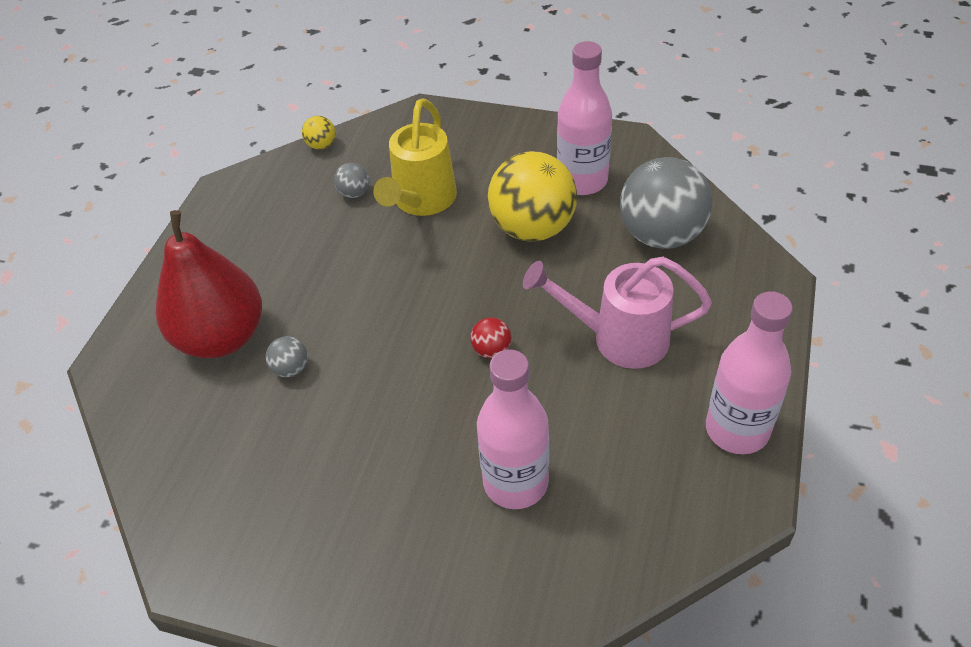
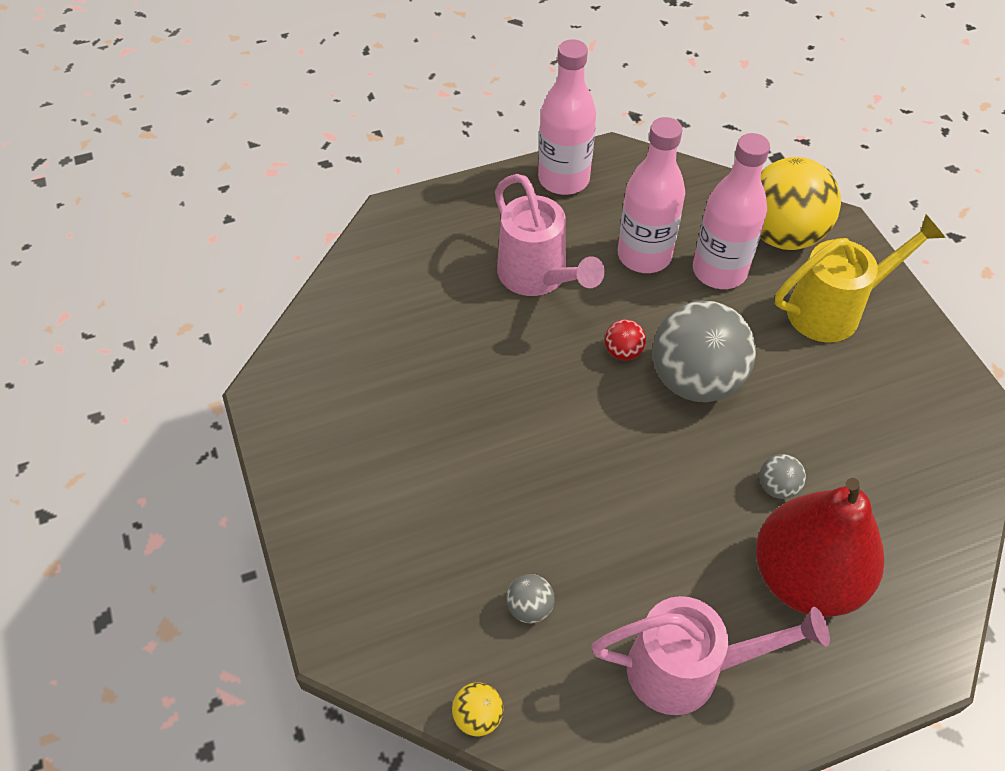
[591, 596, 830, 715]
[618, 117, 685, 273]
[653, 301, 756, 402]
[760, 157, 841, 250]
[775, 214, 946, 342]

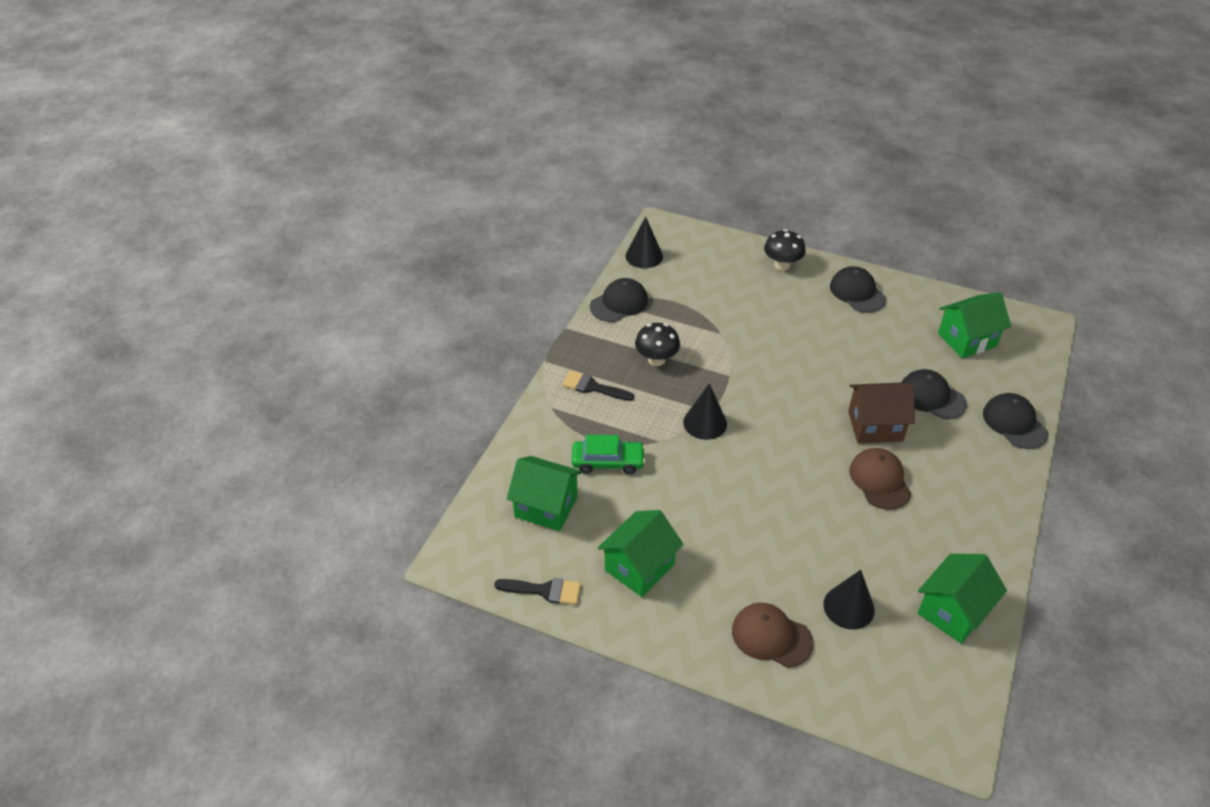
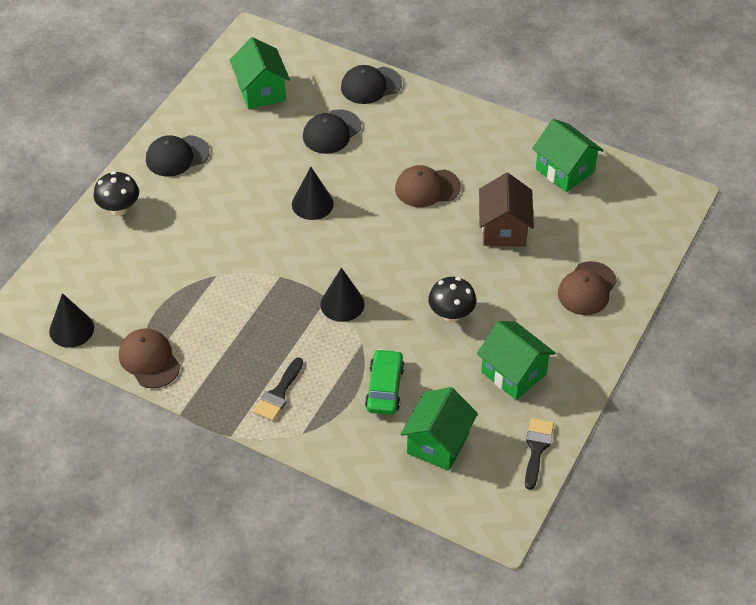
[119, 328, 180, 388]
[292, 167, 334, 220]
[428, 277, 476, 322]
[479, 173, 534, 247]

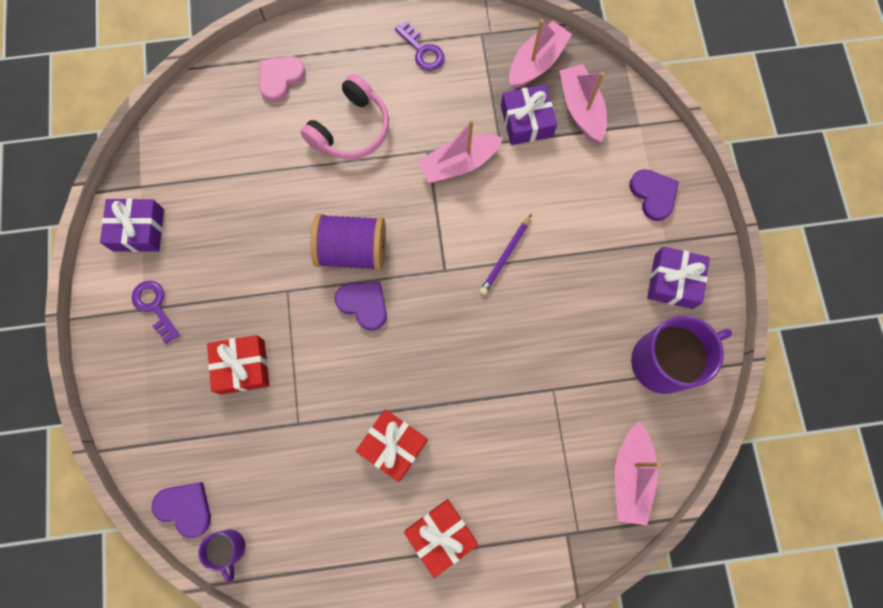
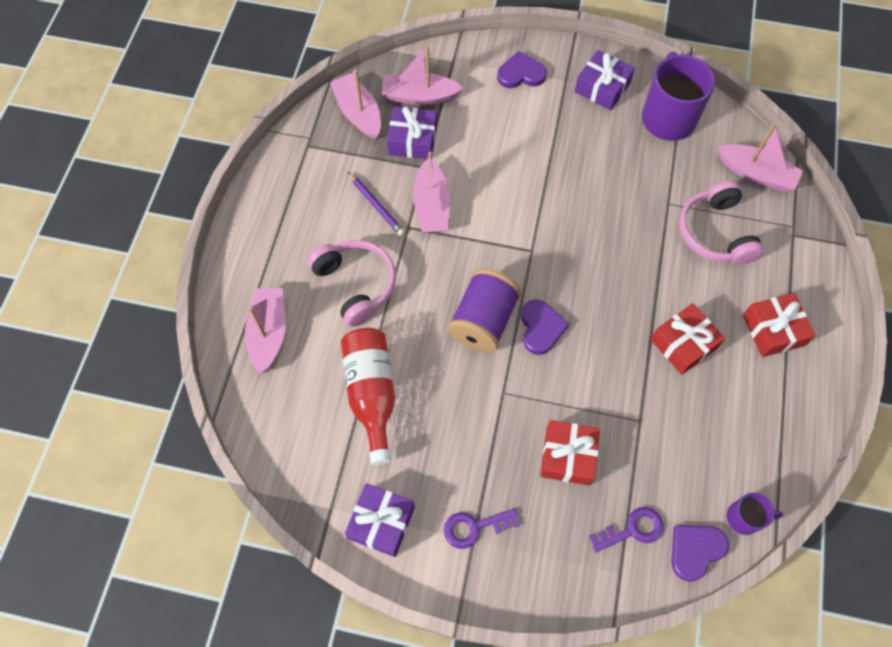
[245, 288, 286, 374]
[341, 328, 395, 465]
[348, 172, 405, 236]
[521, 299, 569, 355]
[589, 507, 663, 553]
[679, 181, 764, 264]

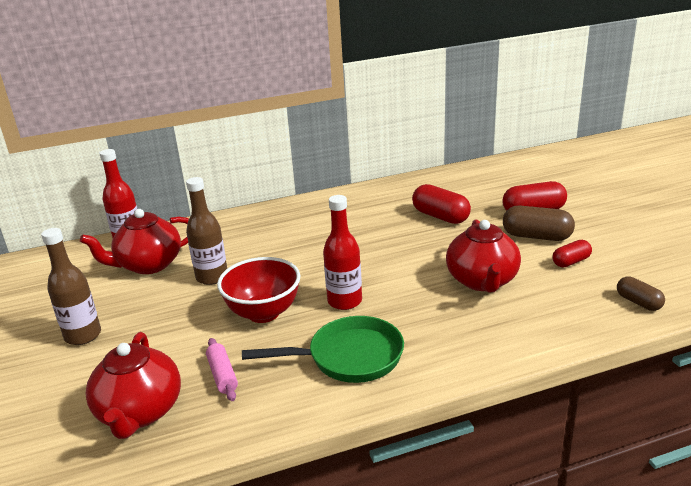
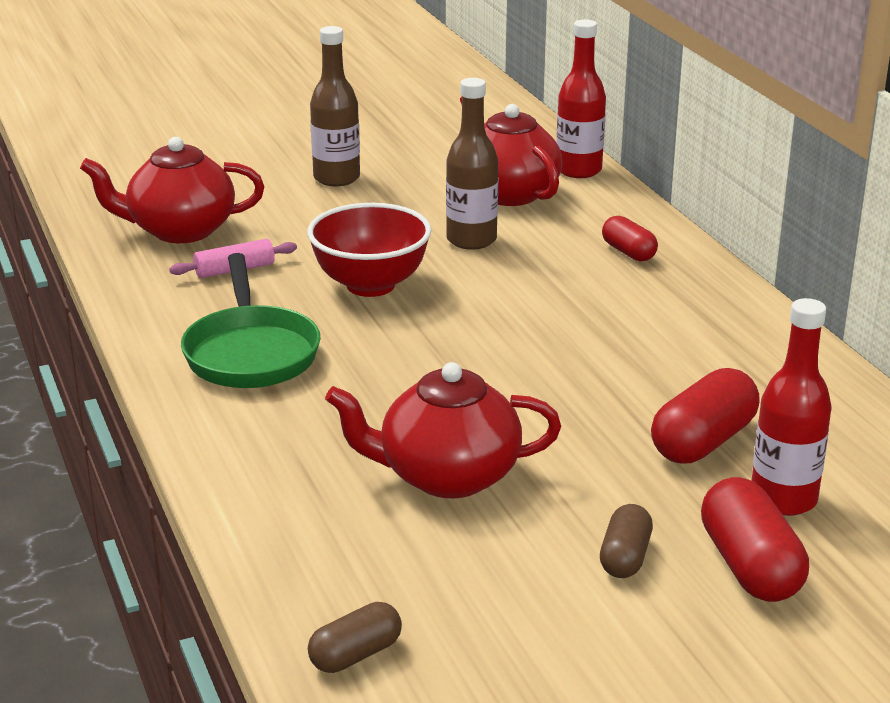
[600, 504, 653, 578]
[602, 216, 658, 261]
[752, 298, 832, 516]

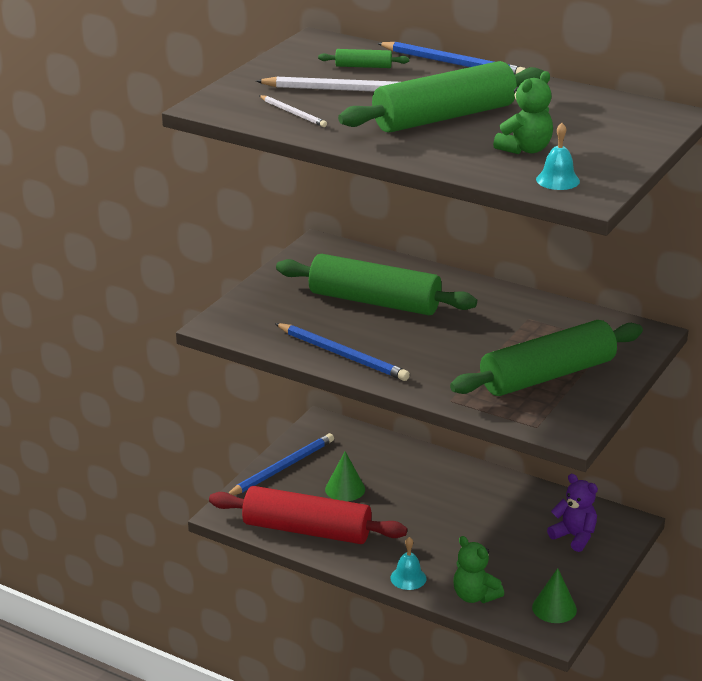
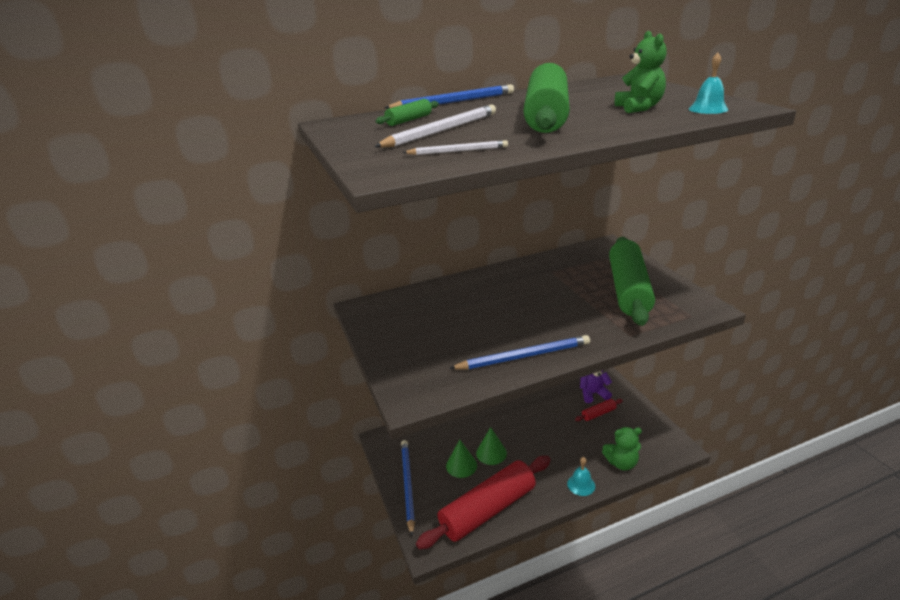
[476, 427, 507, 465]
[575, 399, 623, 421]
[276, 254, 477, 315] (first image)

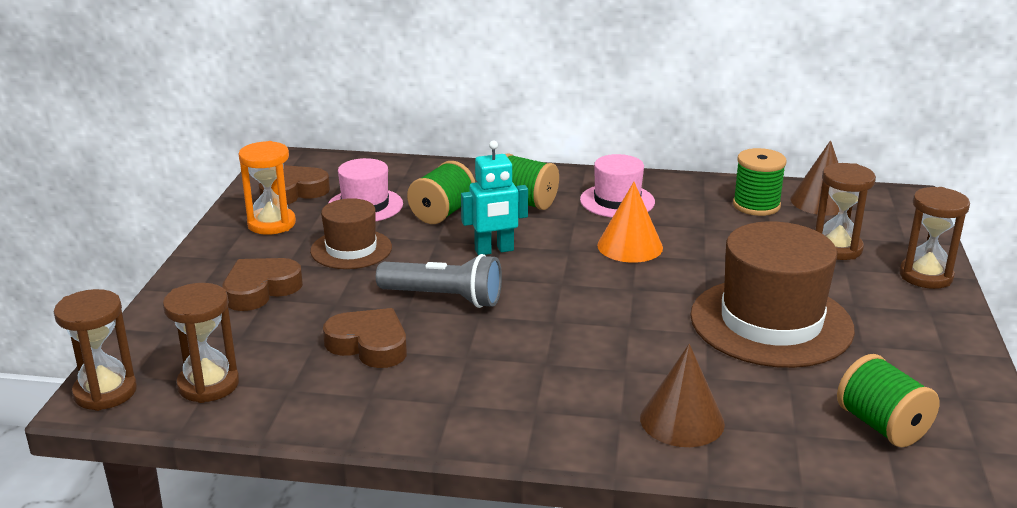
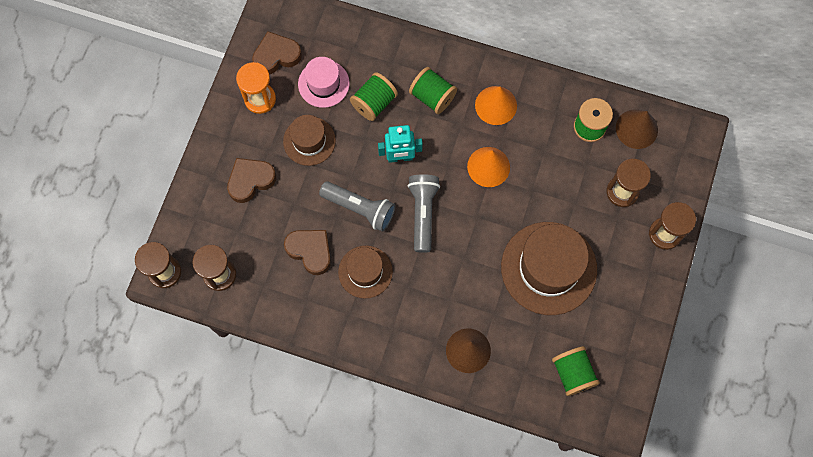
[338, 246, 393, 299]
[408, 174, 440, 253]
[475, 86, 517, 125]

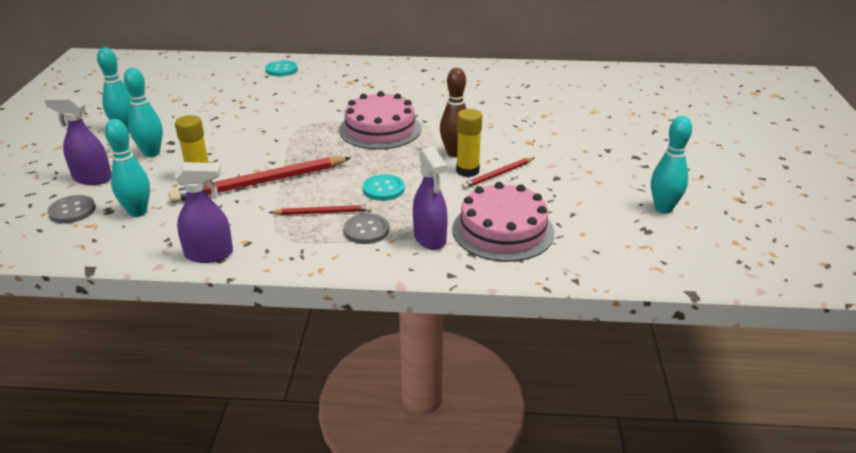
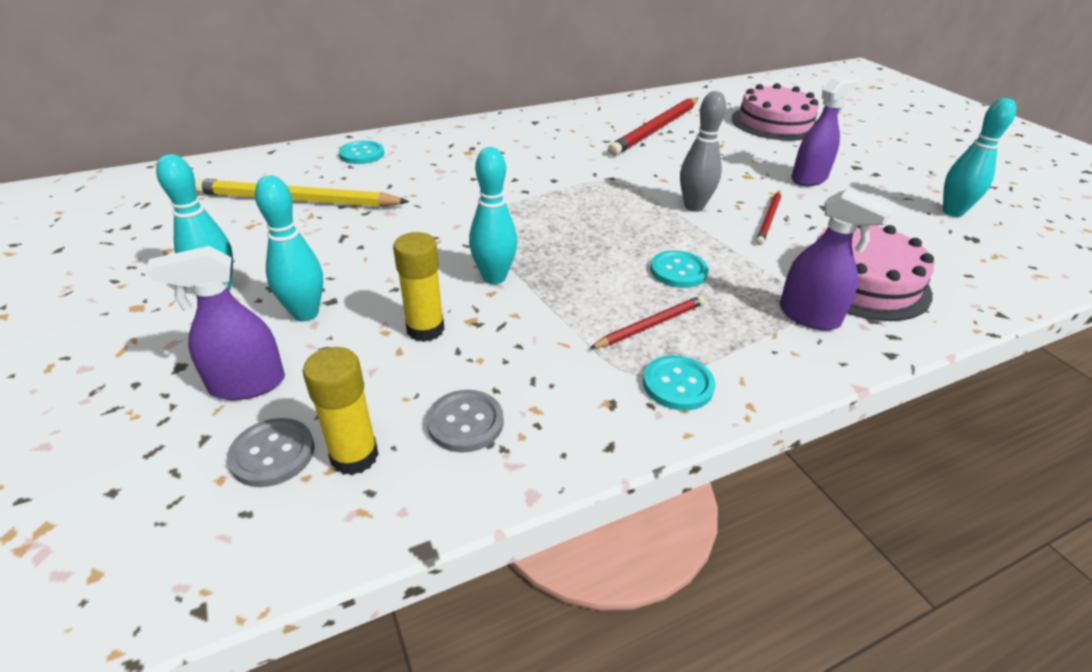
[195, 178, 410, 207]
[303, 347, 379, 475]
[427, 390, 504, 452]
[469, 147, 517, 284]
[608, 98, 699, 156]
[643, 355, 715, 411]
[680, 91, 726, 212]
[732, 83, 819, 141]
[791, 76, 859, 186]

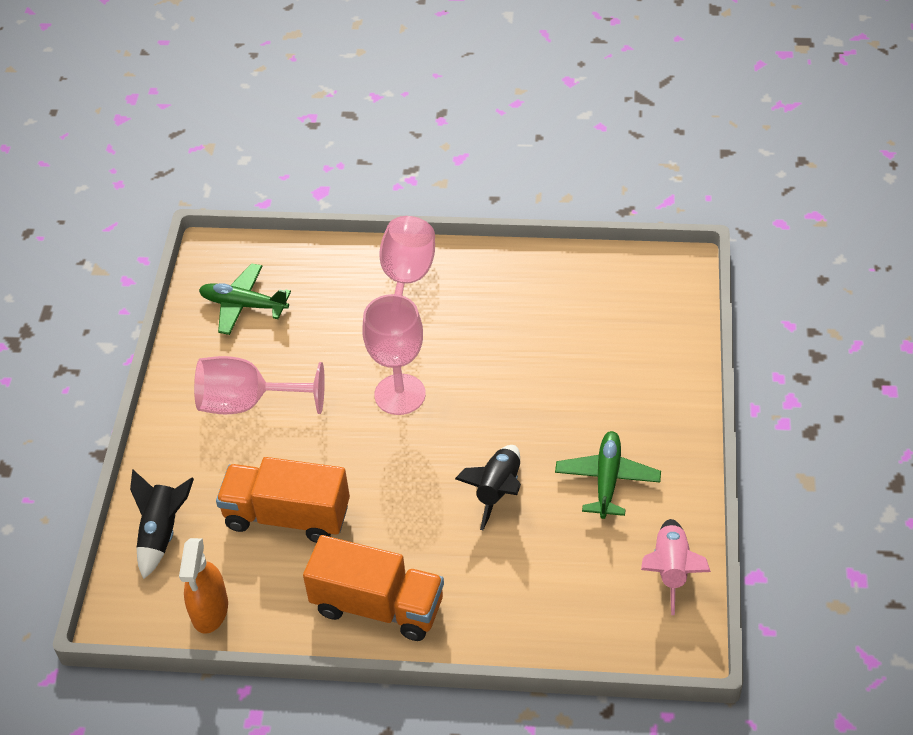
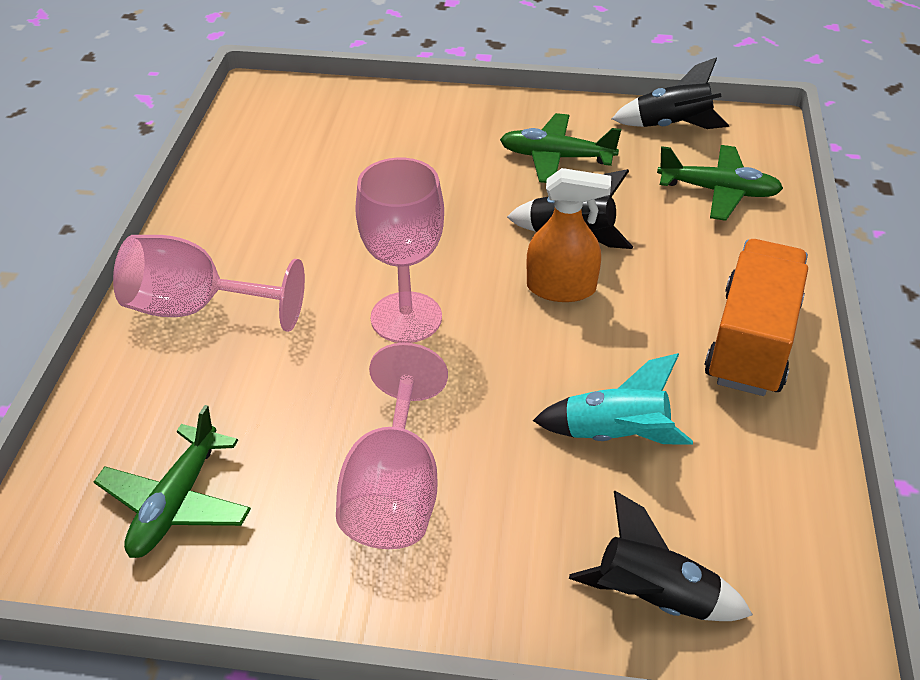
[526, 168, 611, 302]
[533, 353, 693, 445]
[612, 57, 729, 129]
[657, 145, 783, 221]

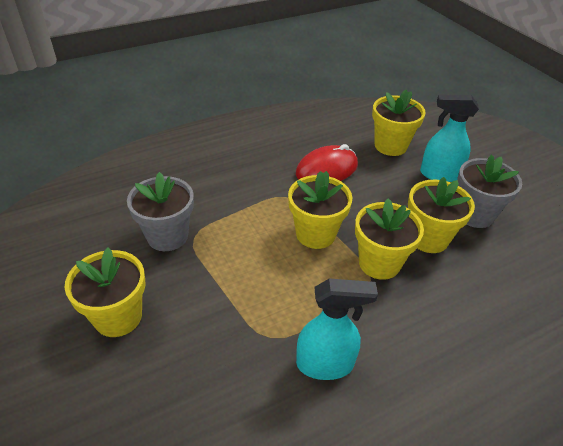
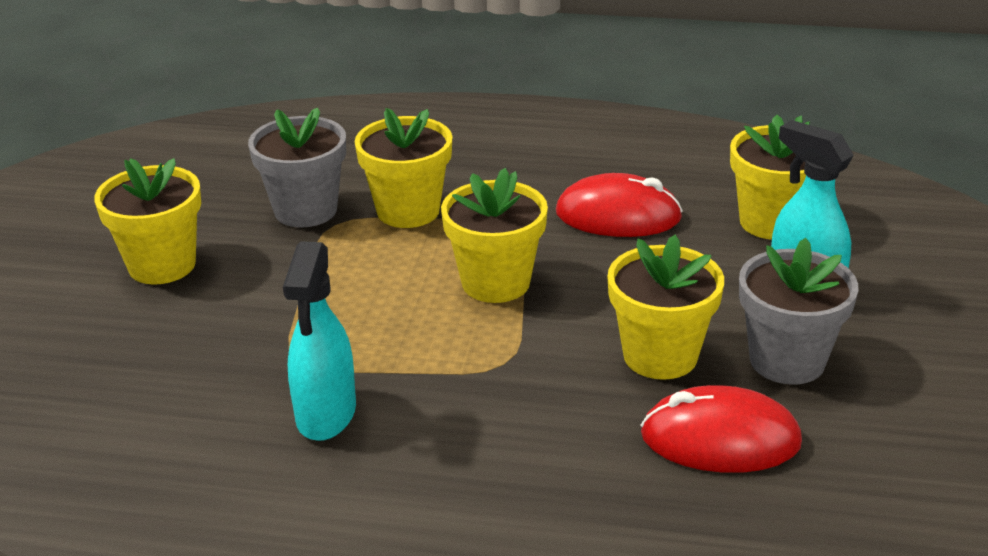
[283, 241, 356, 441]
[354, 108, 452, 228]
[640, 385, 802, 473]

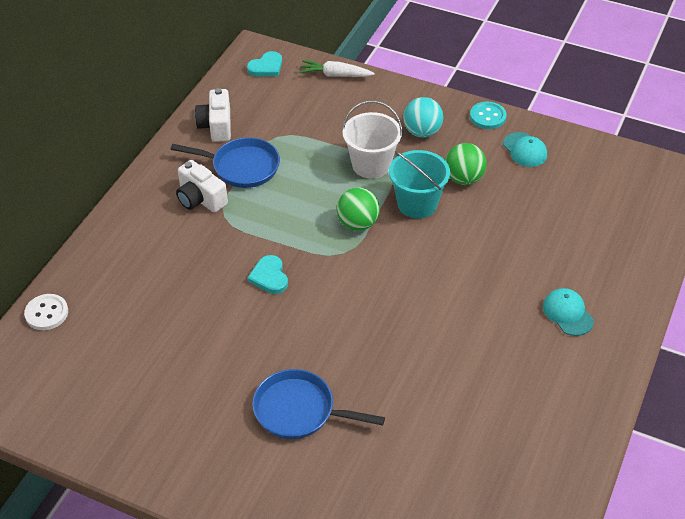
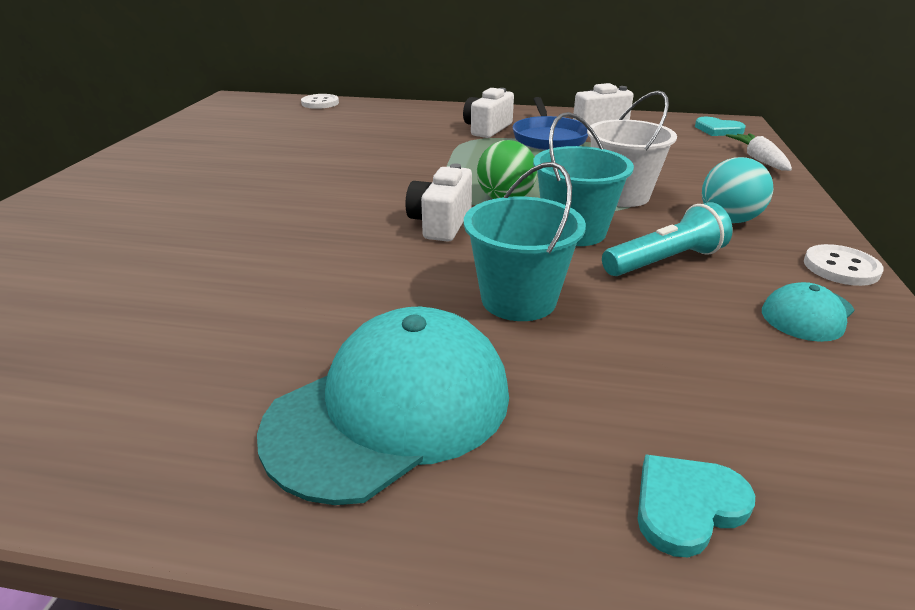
[257, 307, 509, 505]
[405, 164, 472, 242]
[464, 162, 586, 321]
[602, 202, 733, 276]
[638, 454, 755, 557]
[804, 244, 884, 286]
[252, 369, 385, 439] (first image)

